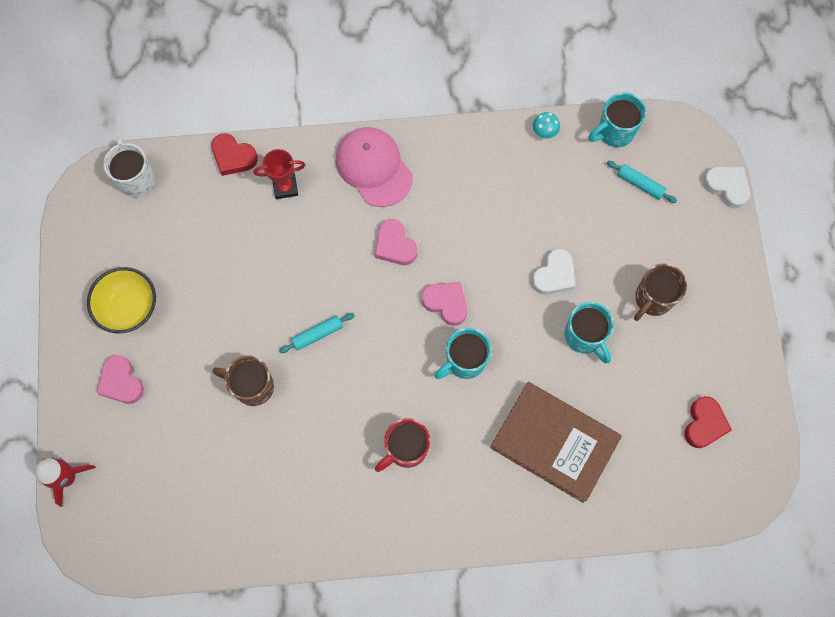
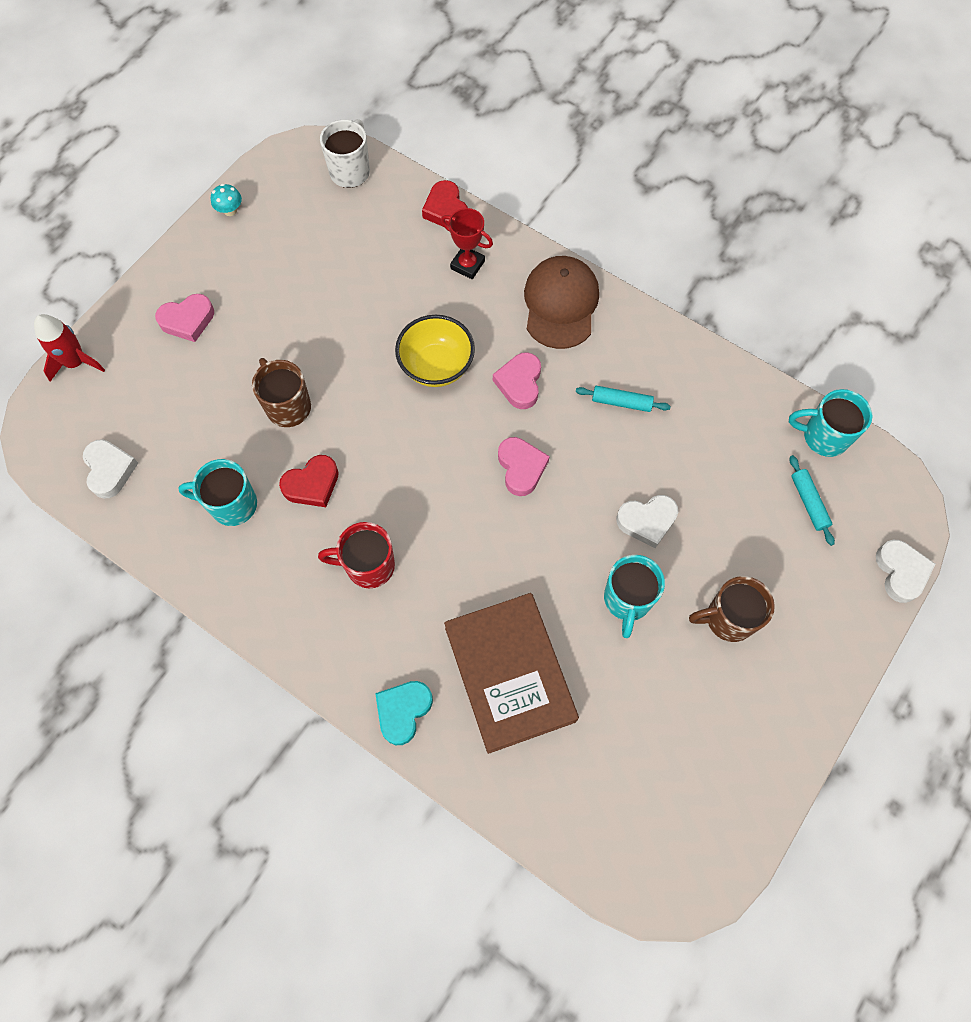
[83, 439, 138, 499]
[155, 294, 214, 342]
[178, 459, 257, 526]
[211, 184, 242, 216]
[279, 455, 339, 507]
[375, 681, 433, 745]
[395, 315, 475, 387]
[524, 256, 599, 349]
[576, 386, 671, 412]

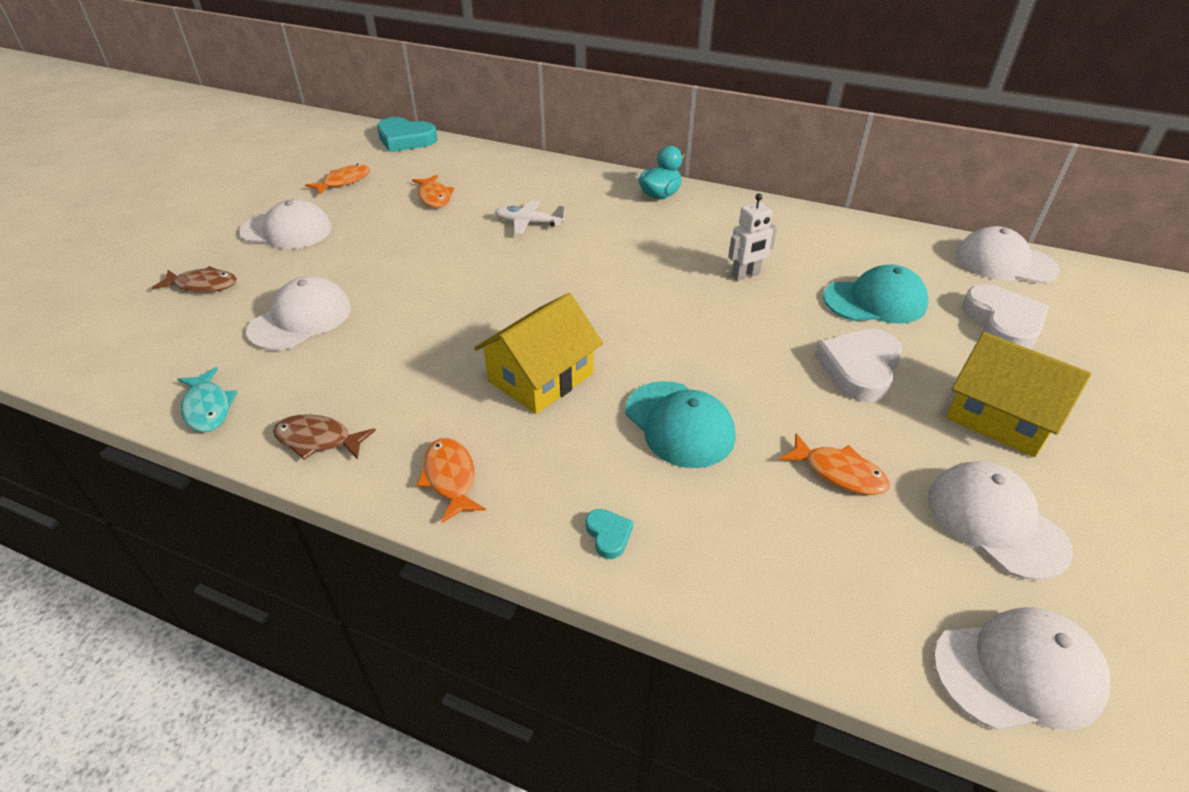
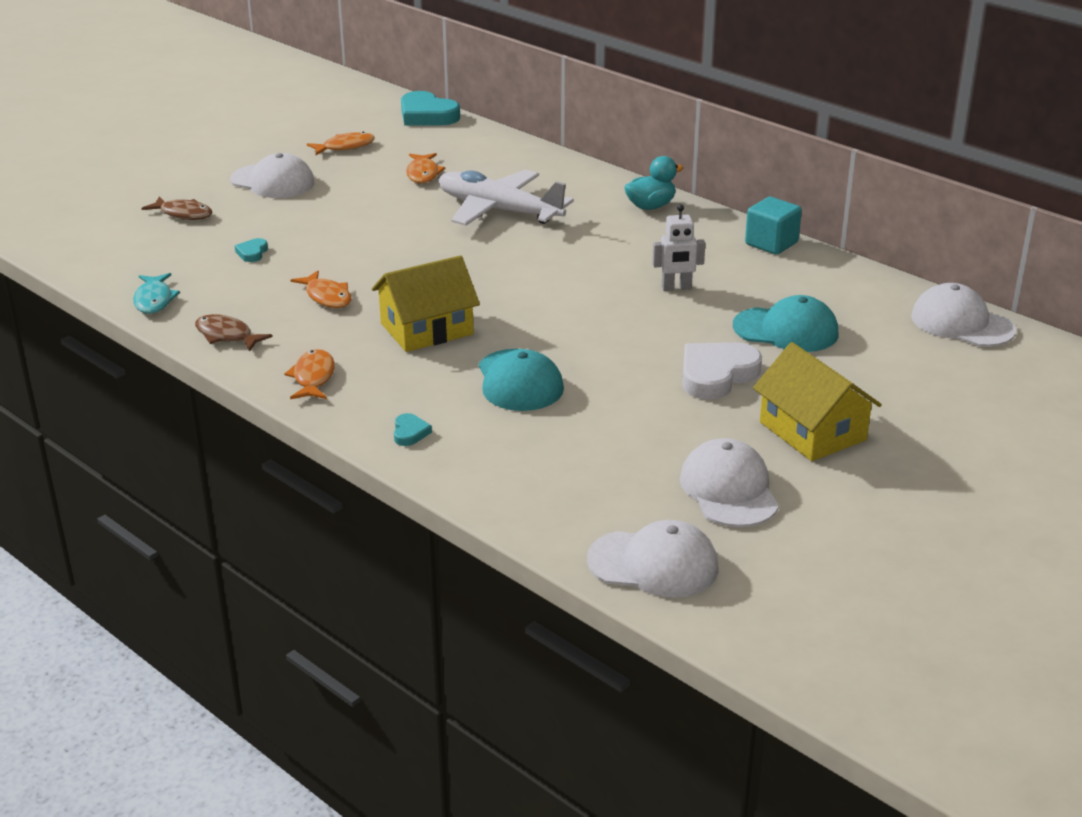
[235, 238, 268, 262]
[291, 271, 351, 308]
[438, 170, 574, 226]
[745, 197, 802, 255]
[961, 284, 1049, 349] (first image)

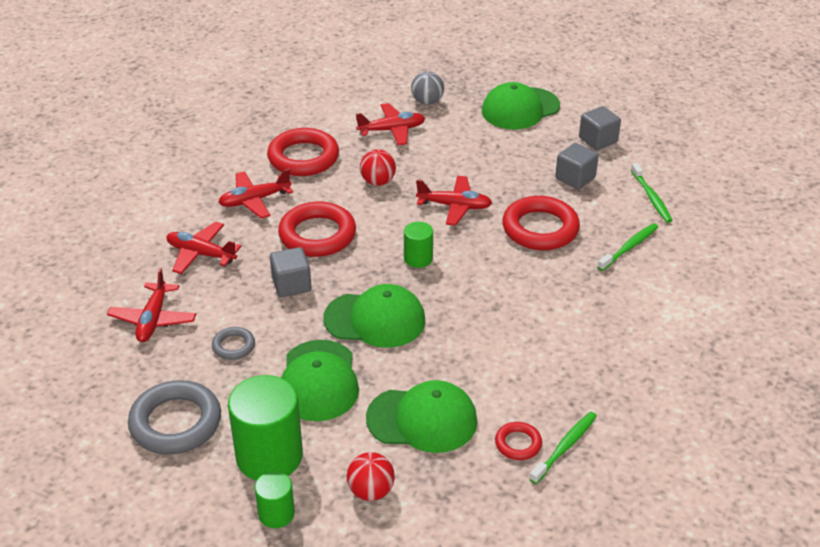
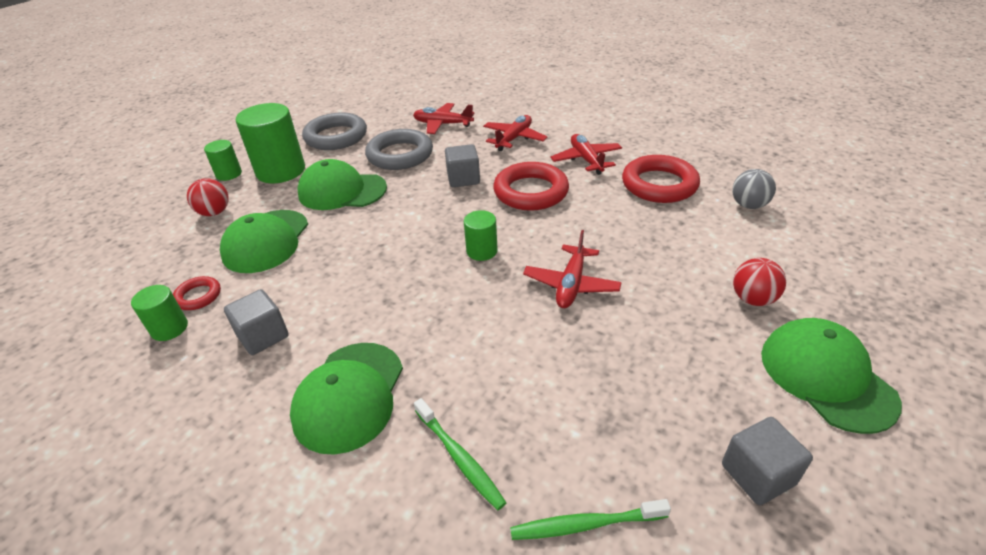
[131, 285, 188, 341]
[224, 289, 289, 355]
[290, 343, 403, 455]
[365, 129, 433, 170]
[732, 169, 776, 209]
[733, 258, 786, 306]
[356, 103, 425, 145] (first image)
[502, 196, 580, 250] (first image)

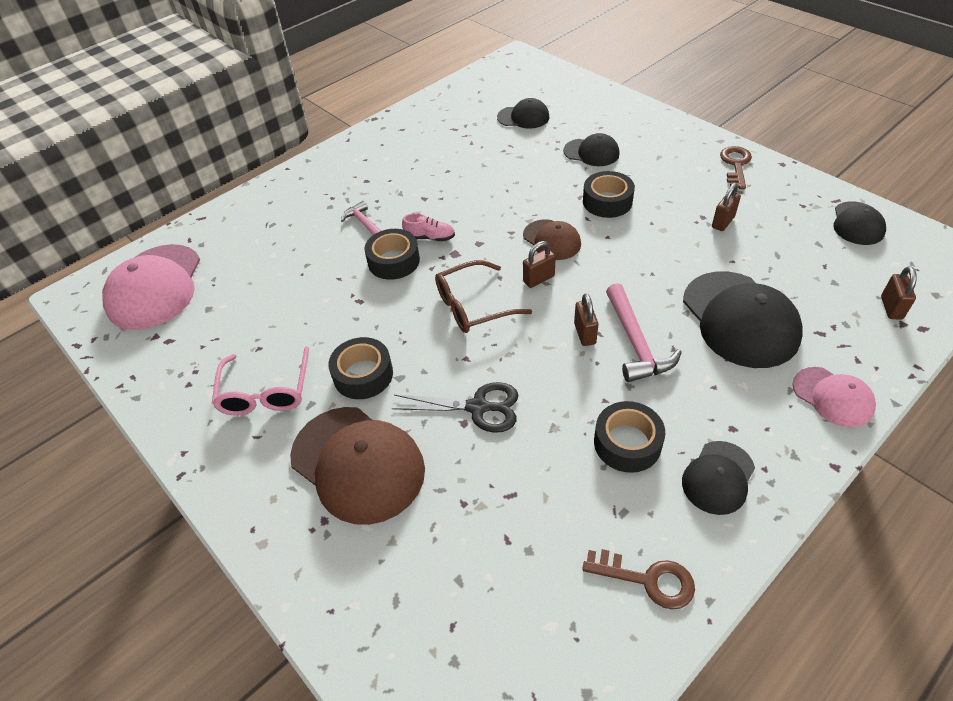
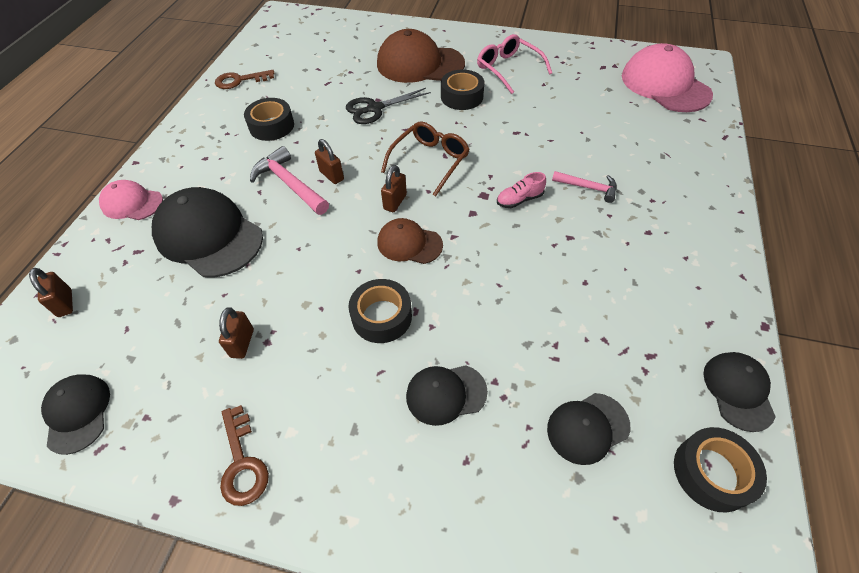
[674, 427, 767, 512]
[703, 352, 776, 432]

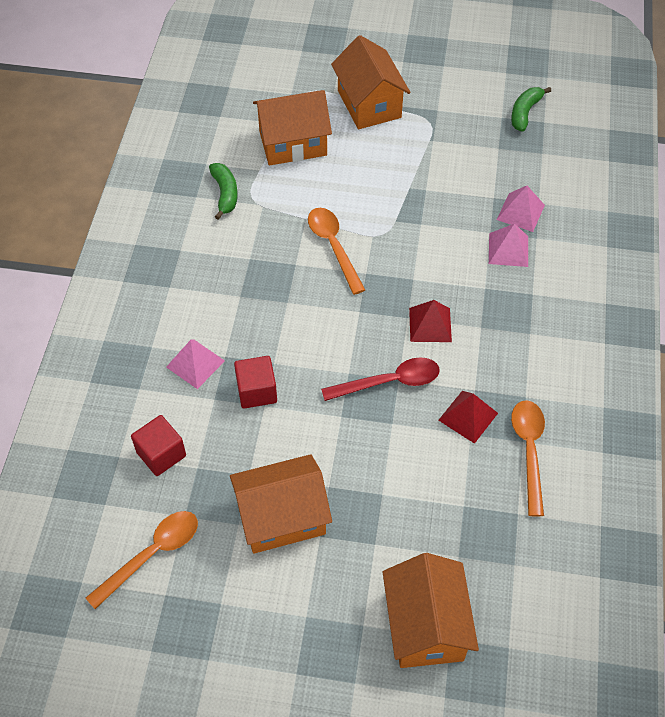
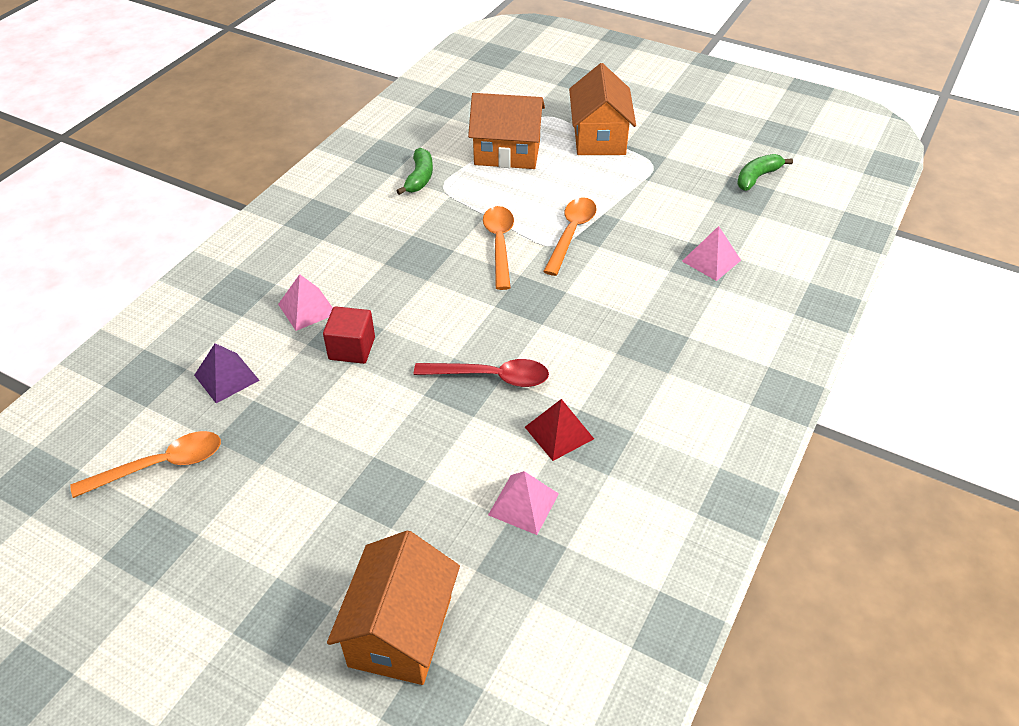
[194, 343, 260, 403]
[488, 471, 559, 535]
[543, 197, 597, 276]
[230, 454, 332, 554] (first image)
[409, 300, 452, 342] (first image)

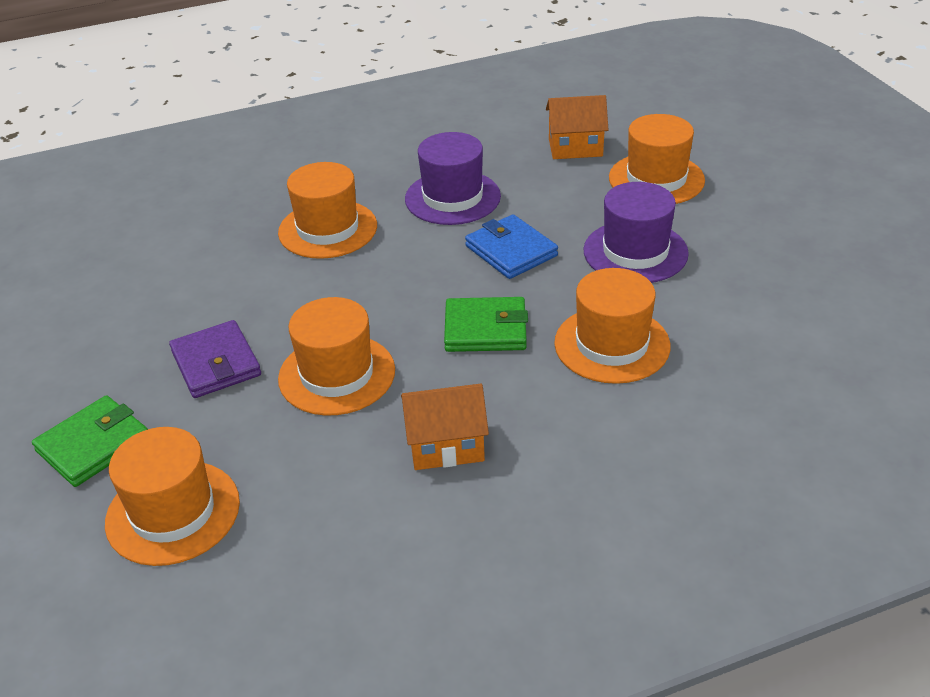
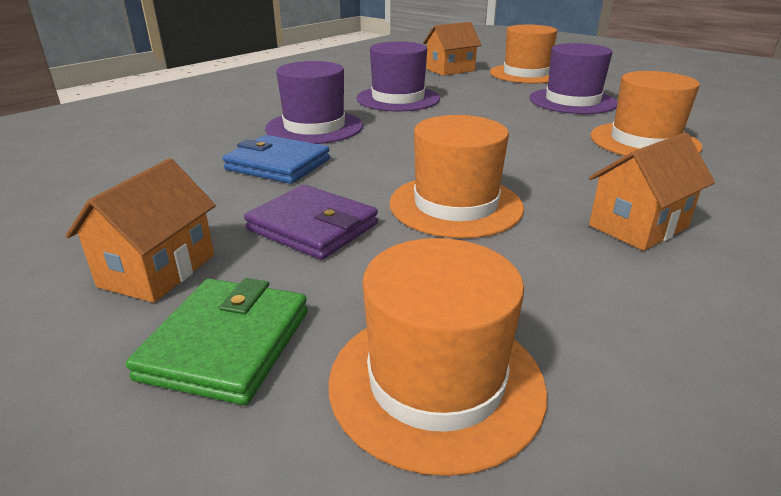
[66, 158, 216, 303]
[222, 135, 330, 184]
[265, 61, 363, 144]
[444, 297, 528, 352] (first image)

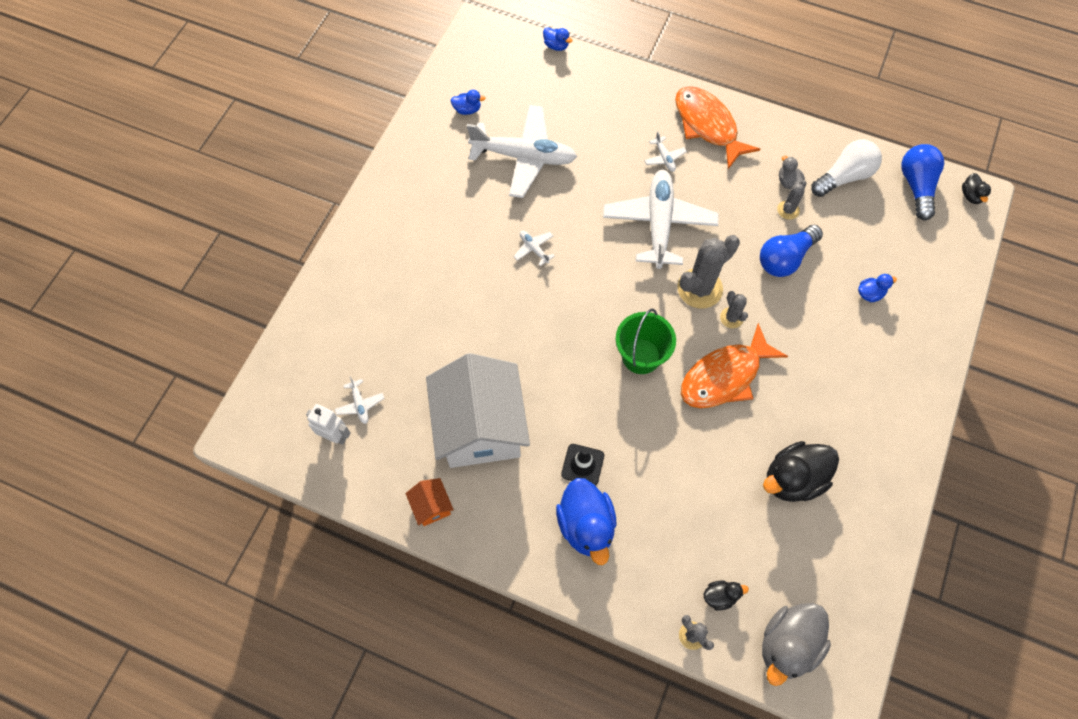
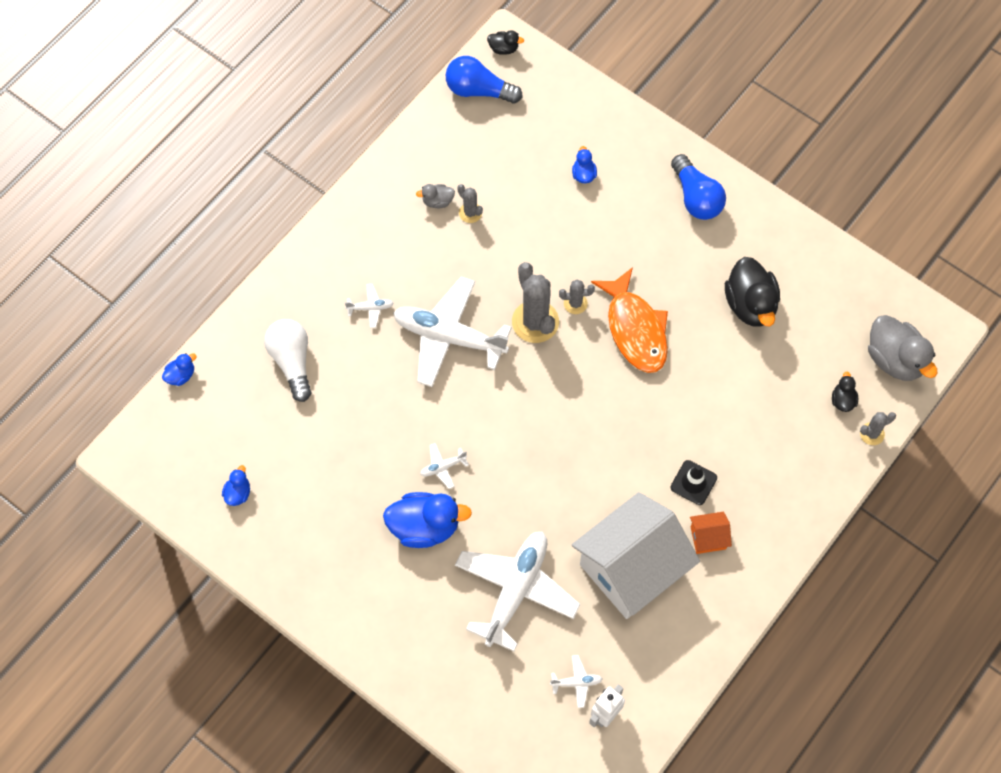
[264, 319, 312, 402]
[383, 492, 472, 548]
[455, 531, 580, 652]
[572, 492, 700, 619]
[671, 154, 726, 220]
[690, 512, 732, 554]
[616, 309, 676, 374] (first image)
[675, 86, 761, 169] (first image)

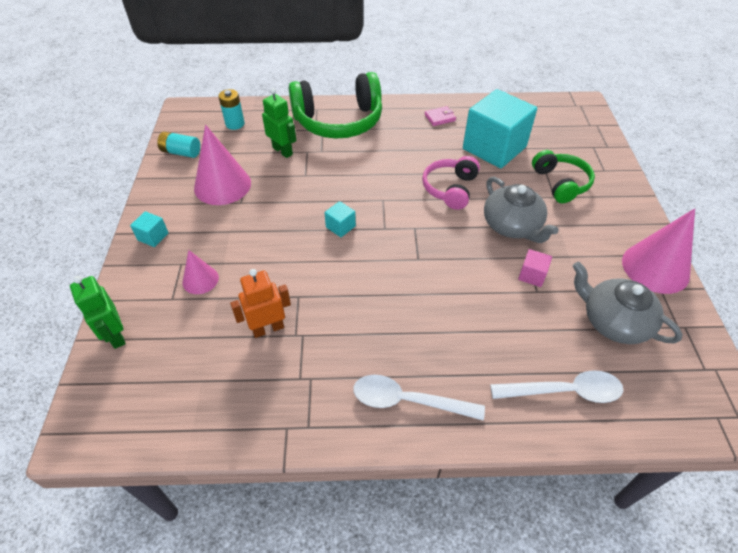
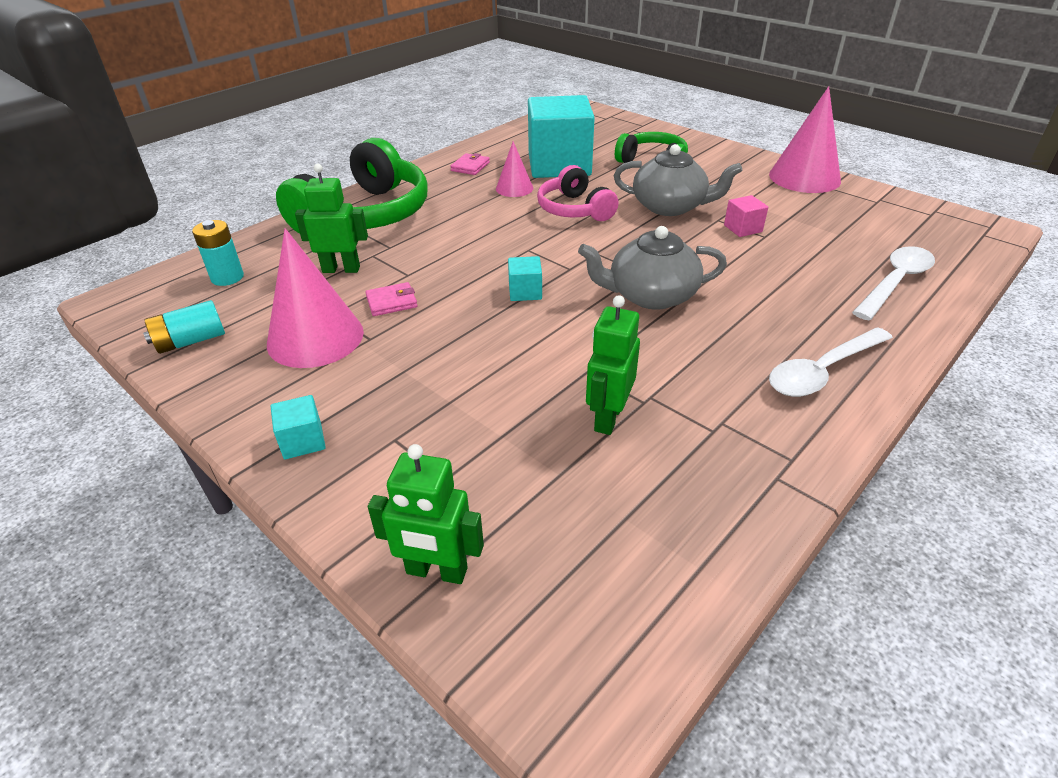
[365, 282, 417, 316]
[496, 141, 533, 197]
[578, 226, 727, 310]
[586, 295, 640, 435]

